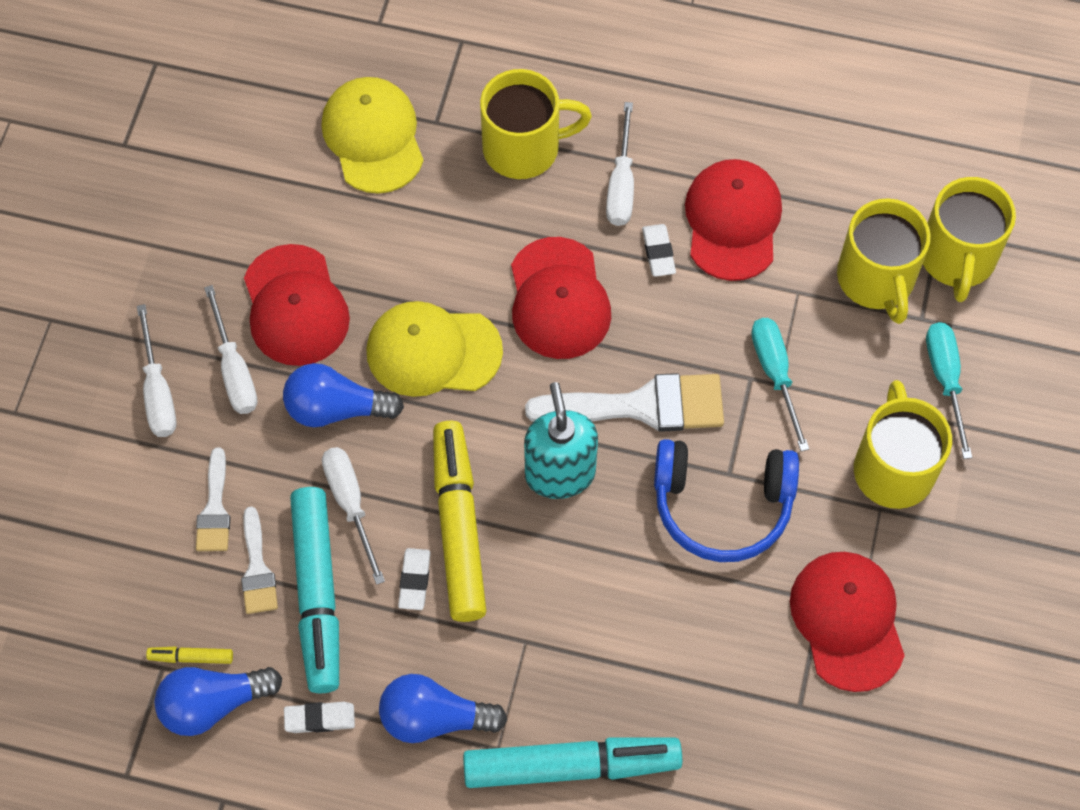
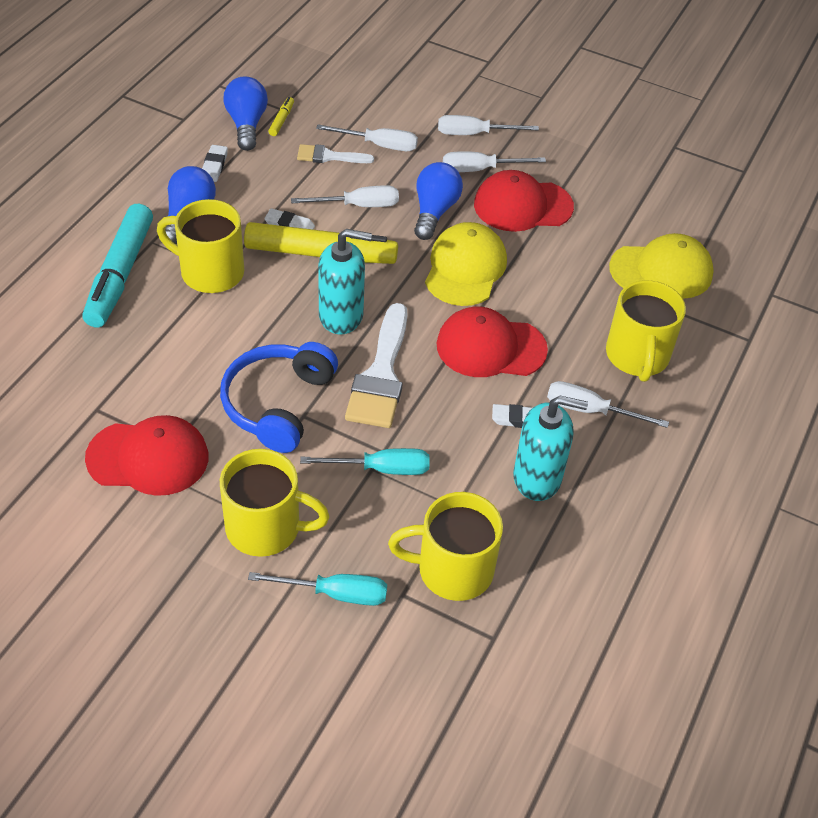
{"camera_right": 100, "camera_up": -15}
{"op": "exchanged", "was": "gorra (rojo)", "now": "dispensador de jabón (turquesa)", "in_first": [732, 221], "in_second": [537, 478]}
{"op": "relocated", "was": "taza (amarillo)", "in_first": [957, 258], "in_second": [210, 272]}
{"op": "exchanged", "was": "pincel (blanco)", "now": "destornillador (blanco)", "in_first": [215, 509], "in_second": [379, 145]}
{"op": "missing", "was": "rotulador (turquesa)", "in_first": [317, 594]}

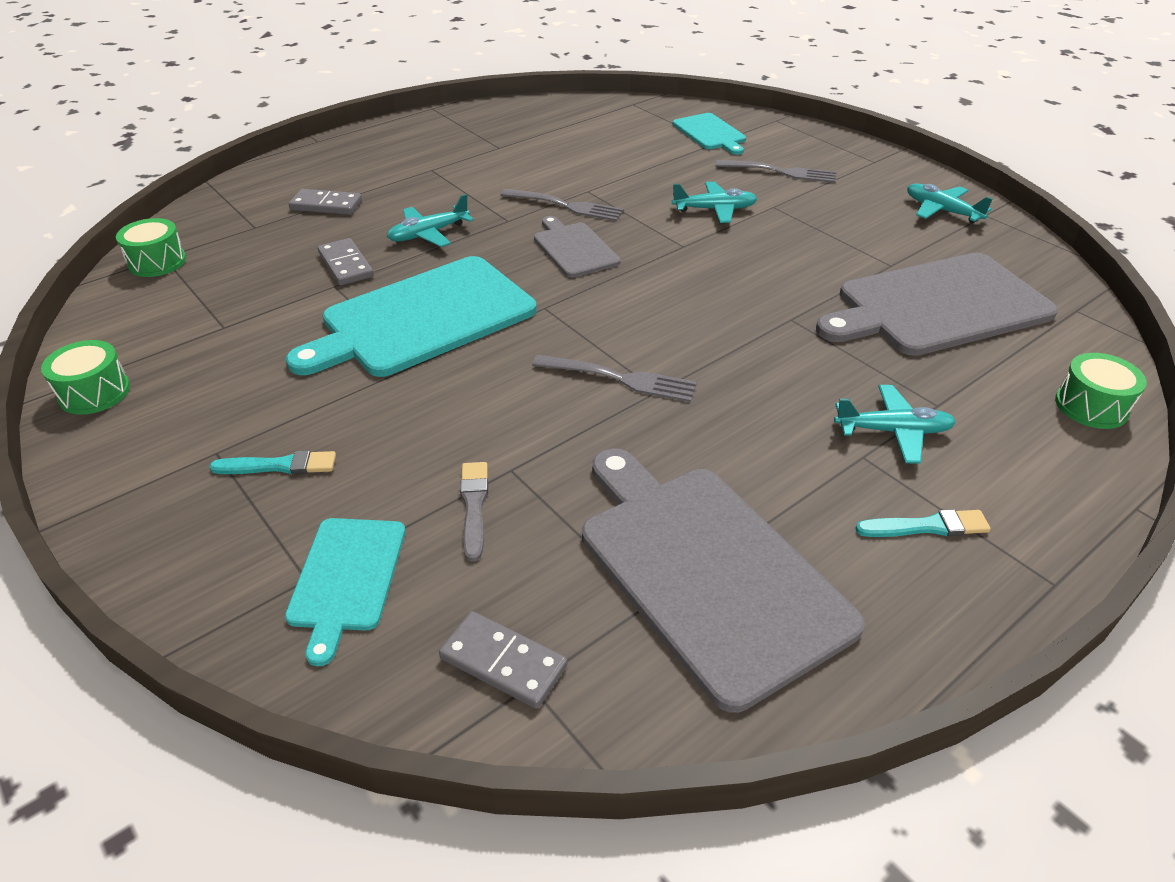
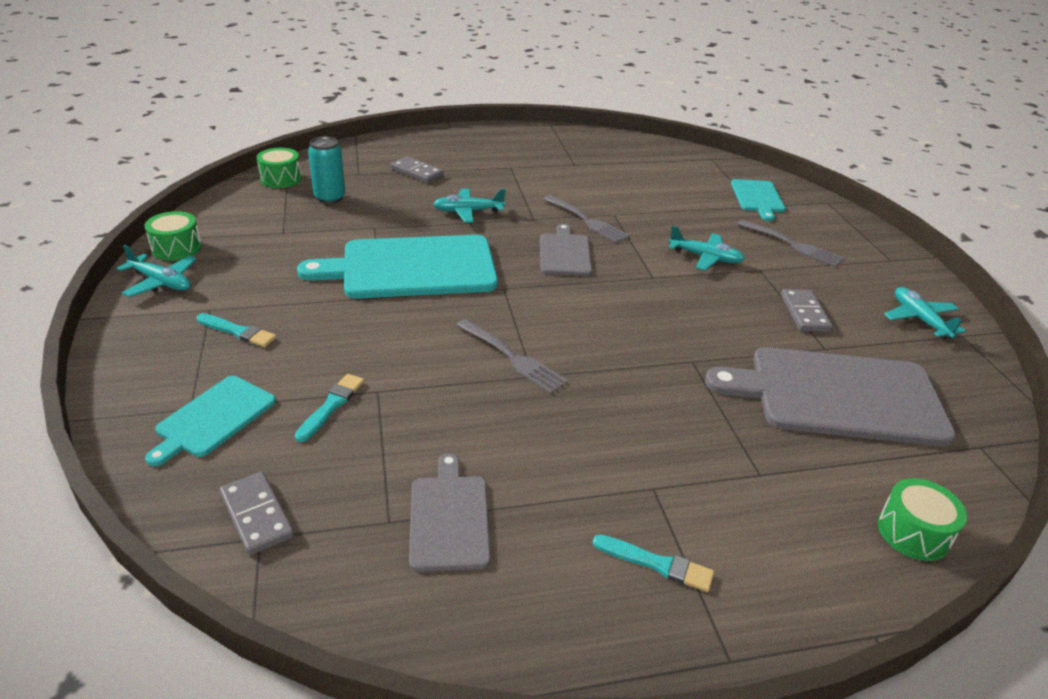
{"camera_right": 25, "camera_up": -5}
{"op": "relocated", "was": "ficha de dominó (gris)", "in_first": [345, 265], "in_second": [804, 313]}
{"op": "relocated", "was": "avión (turquesa)", "in_first": [893, 431], "in_second": [161, 282]}
{"op": "size", "was": "tabla de cortar (gris)", "in_first": [706, 570], "in_second": [449, 517], "ratio": 0.52}
{"op": "colour", "was": "pincel (gris)", "now": "pincel (turquesa)", "in_first": [474, 506], "in_second": [331, 406]}
{"op": "appeared", "now": "lata (turquesa)", "in_second": [330, 198]}

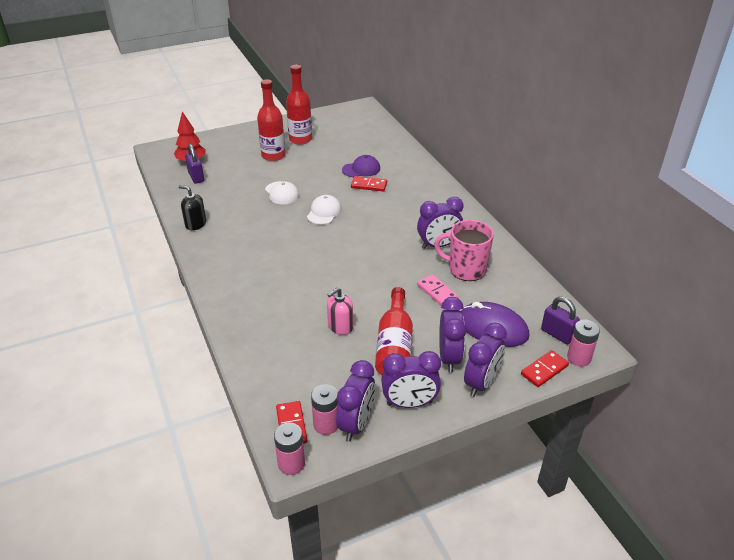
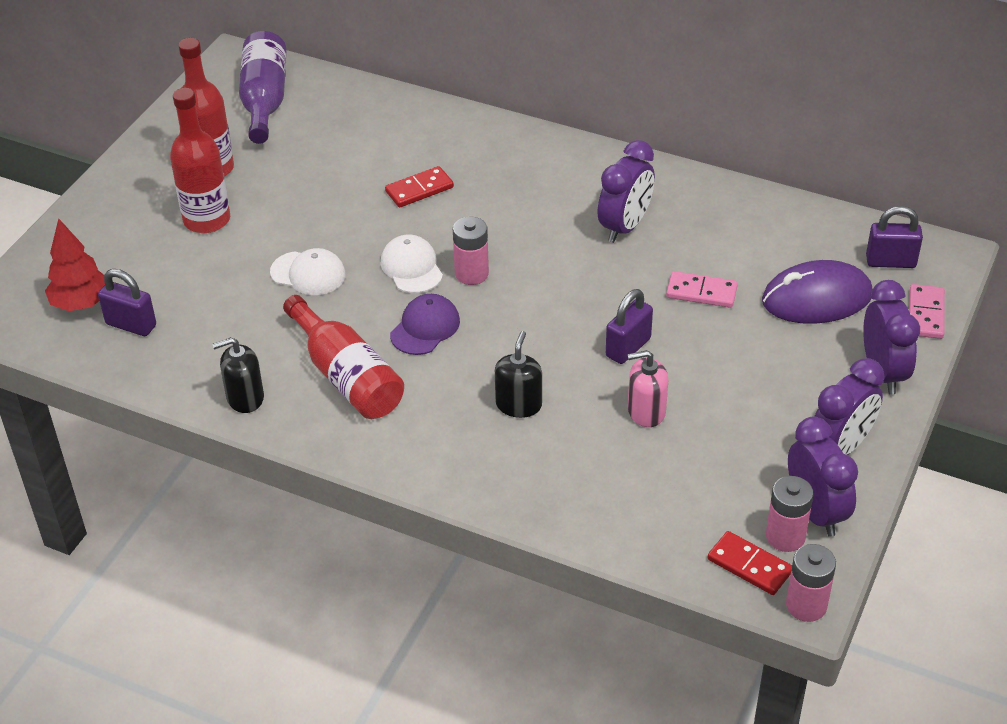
{"camera_right": -40, "camera_up": 5}
{"op": "relocated", "was": "gorra (morado)", "in_first": [361, 169], "in_second": [425, 327]}
{"op": "missing", "was": "taza (rosa)", "in_first": [466, 269]}
{"op": "relocated", "was": "botella (rojo)", "in_first": [394, 346], "in_second": [346, 376]}
{"op": "spun", "was": "dispensador de jabón (rosa)", "in_first": [340, 326], "in_second": [646, 411], "clockwise": 75}
{"op": "missing", "was": "despertador (morado)", "in_first": [449, 357]}
{"op": "relocated", "was": "pila (rosa)", "in_first": [579, 358], "in_second": [471, 274]}
{"op": "colour", "was": "ficha de dominó (rojo)", "now": "ficha de dominó (rosa)", "in_first": [544, 370], "in_second": [926, 314]}
{"op": "appeared", "now": "botella (morado)", "in_second": [264, 100]}
{"op": "appeared", "now": "candado (morado)", "in_second": [628, 347]}
{"op": "appeared", "now": "dispensador de jabón (negro)", "in_second": [518, 404]}

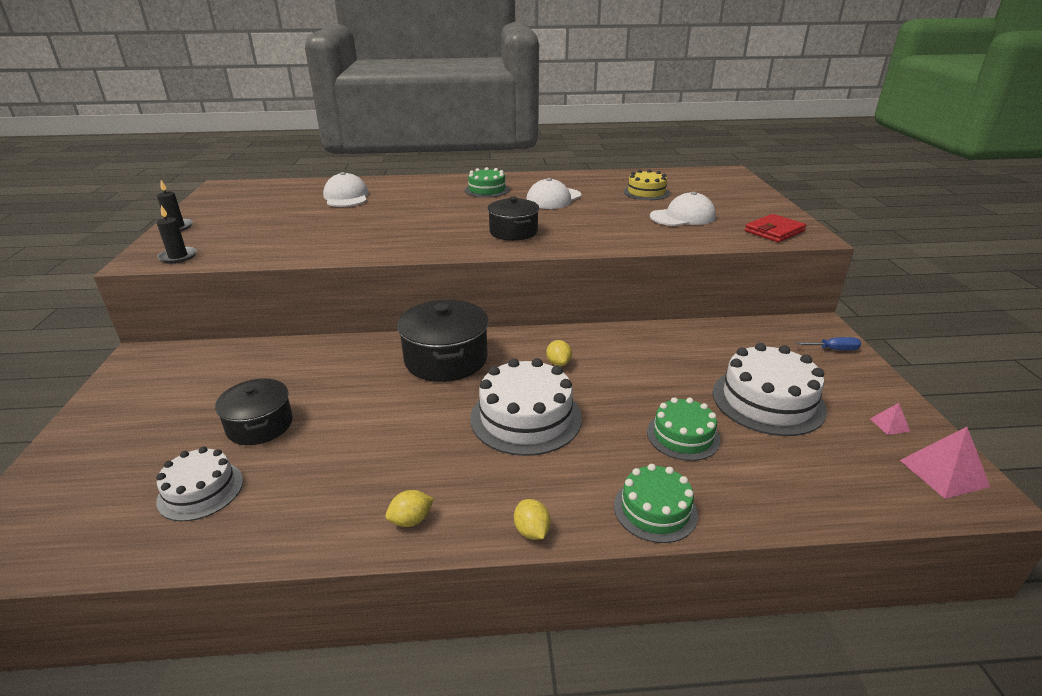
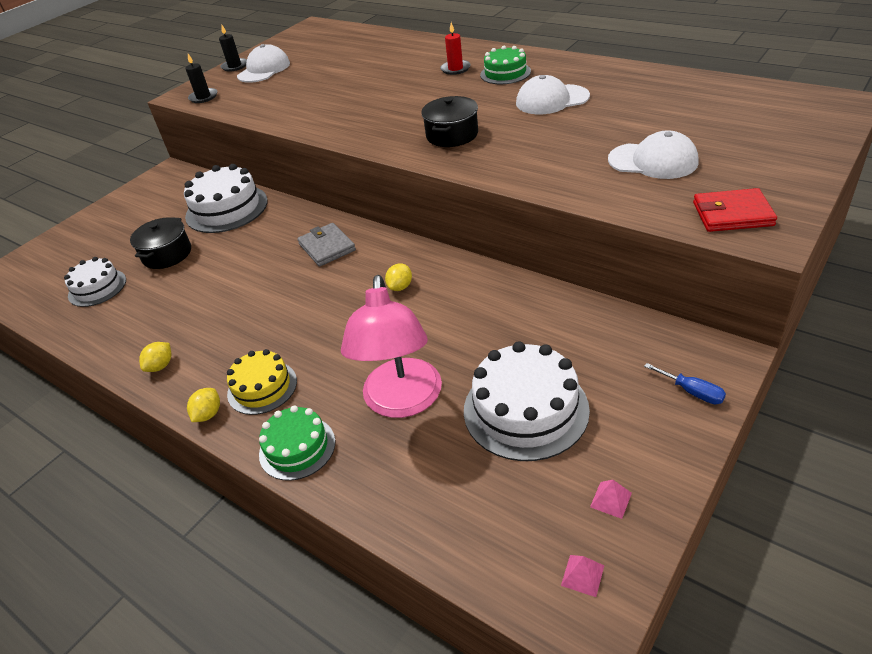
{"camera_right": 45, "camera_up": 10}
{"op": "relocated", "was": "tarta (amarillo)", "in_first": [646, 192], "in_second": [262, 387]}
{"op": "relocated", "was": "gorra (blanco)", "in_first": [346, 197], "in_second": [264, 70]}
{"op": "exchanged", "was": "olla (negro)", "now": "cartera (gris)", "in_first": [446, 359], "in_second": [327, 247]}
{"op": "relocated", "was": "tarta (blanco)", "in_first": [525, 417], "in_second": [227, 209]}
{"op": "exchanged", "was": "tarta (verde)", "now": "lámpara (rosa)", "in_first": [683, 436], "in_second": [402, 402]}
{"op": "size", "was": "pirámide (rosa)", "in_first": [943, 473], "in_second": [582, 575], "ratio": 0.51}
{"op": "spun", "was": "limón (amarillo)", "in_first": [411, 520], "in_second": [161, 366], "clockwise": -75}
{"op": "appeared", "now": "vela (rojo)", "in_second": [455, 69]}

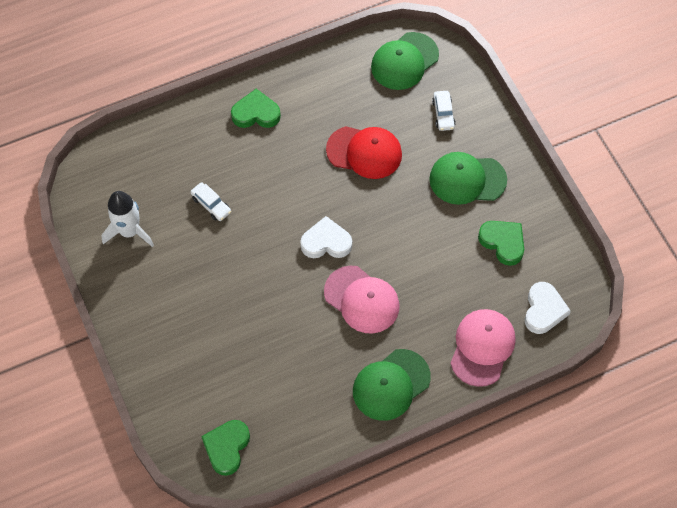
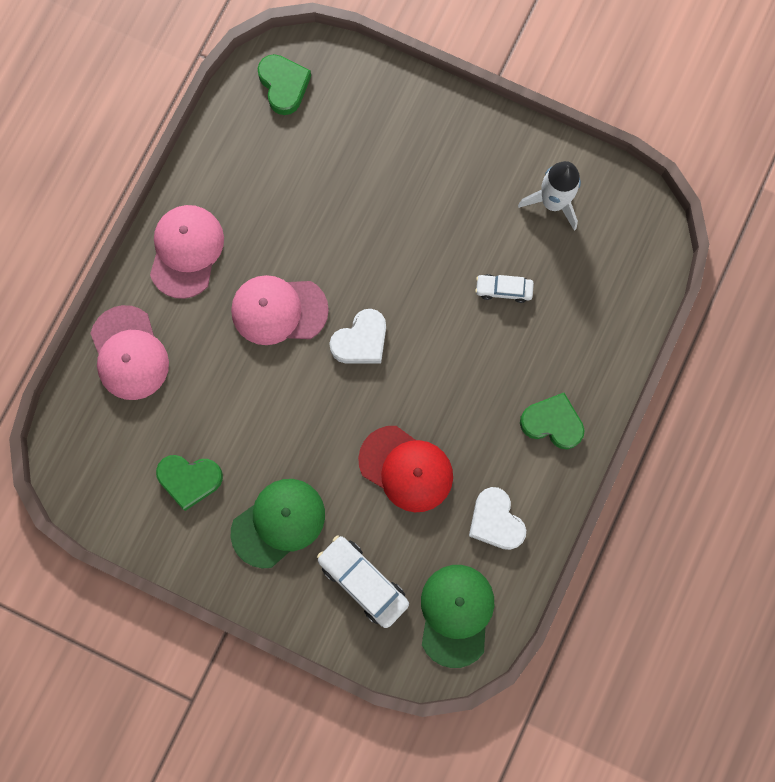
{"camera_right": 140, "camera_up": 15}
{"op": "spun", "was": "corazón (verde)", "in_first": [256, 113], "in_second": [552, 423], "clockwise": -120}
{"op": "size", "was": "coche (blanco)", "in_first": [443, 114], "in_second": [363, 582], "ratio": 1.67}
{"op": "spun", "was": "gorra (rojo)", "in_first": [364, 152], "in_second": [406, 469], "clockwise": -120}
{"op": "relocated", "was": "corazón (blanco)", "in_first": [543, 310], "in_second": [495, 521]}
{"op": "colour", "was": "gorra (verde)", "now": "gorra (rosa)", "in_first": [391, 385], "in_second": [186, 251]}

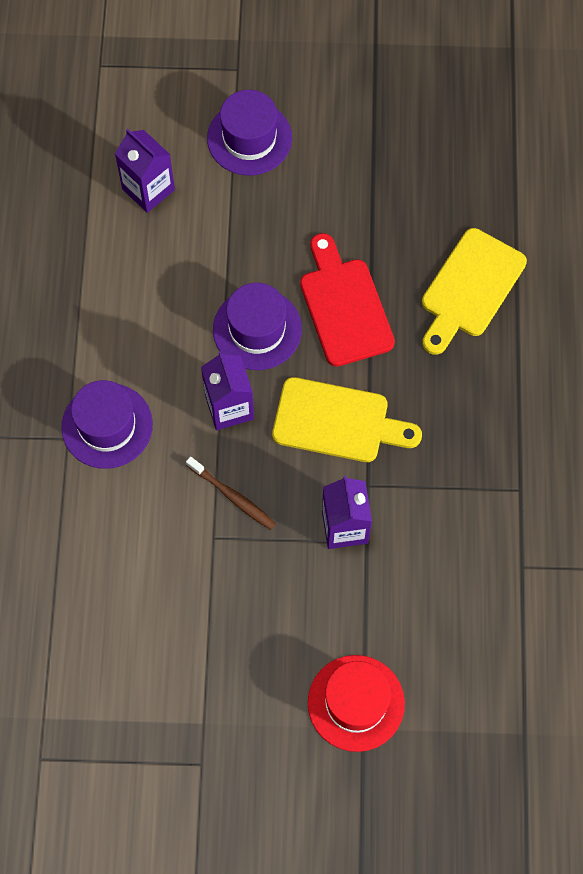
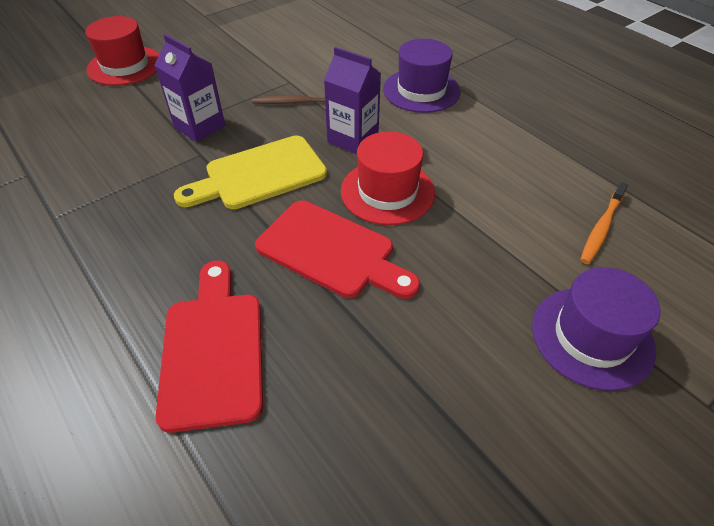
{"camera_right": 140, "camera_up": -20}
{"op": "exchanged", "was": "cartón de leche (morado)", "now": "cepillo de dientes (naranja)", "in_first": [148, 189], "in_second": [601, 228]}
{"op": "colour", "was": "tabla de cortar (amarillo)", "now": "tabla de cortar (rojo)", "in_first": [470, 288], "in_second": [213, 350]}
{"op": "colour", "was": "sombrero (morado)", "now": "sombrero (rojo)", "in_first": [257, 329], "in_second": [387, 192]}

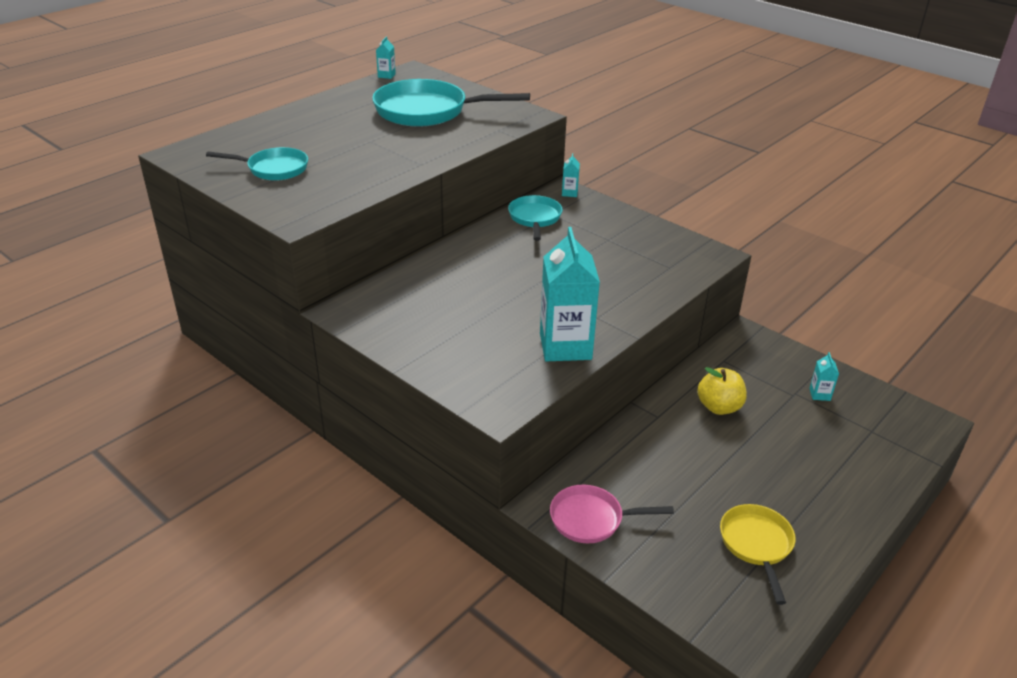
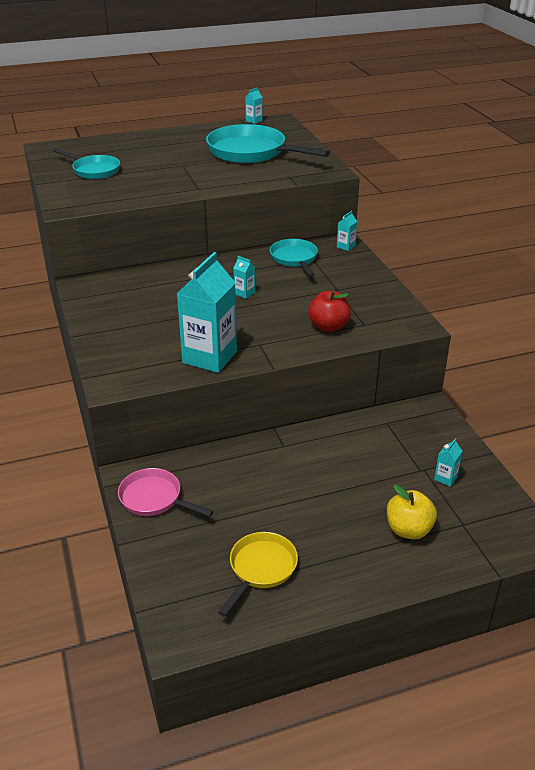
{"camera_right": 30, "camera_up": 0}
{"op": "spun", "was": "sartén (turquesa)", "in_first": [535, 218], "in_second": [294, 259], "clockwise": -45}
{"op": "relocated", "was": "manzana (amarillo)", "in_first": [719, 407], "in_second": [408, 530]}
{"op": "appeared", "now": "cartón de leche (turquesa)", "in_second": [244, 293]}
{"op": "appeared", "now": "manzana (rojo)", "in_second": [328, 326]}

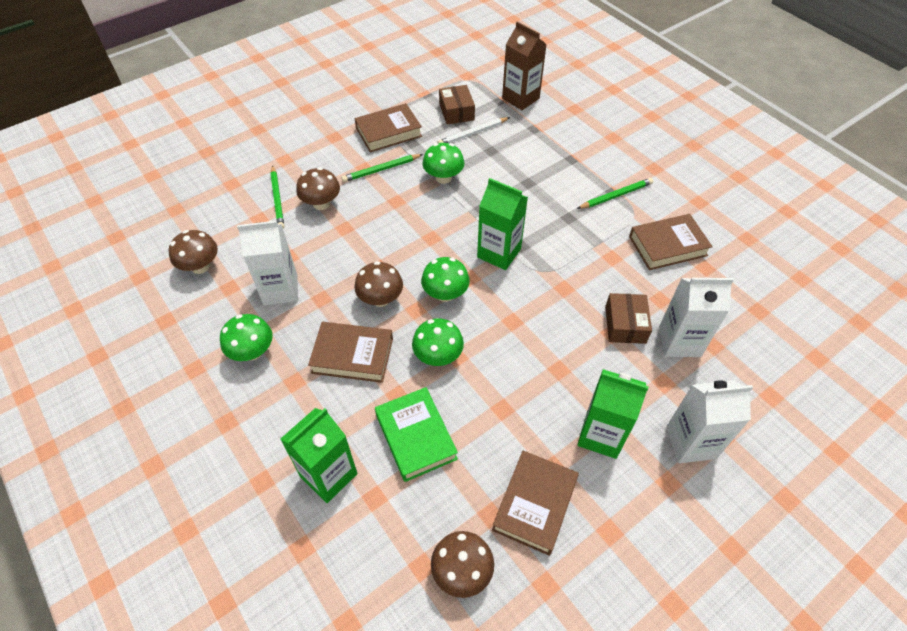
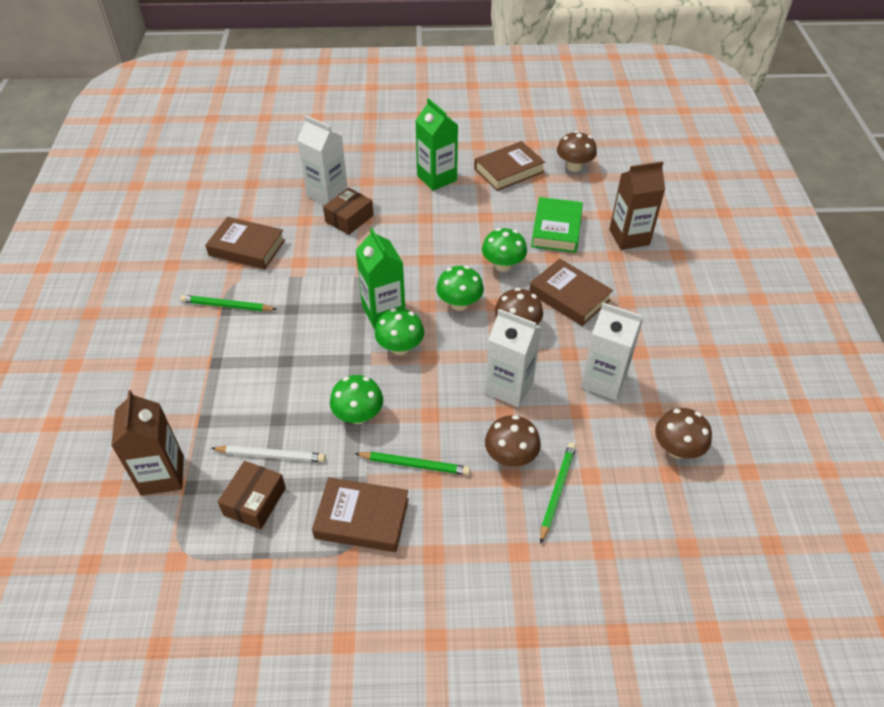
{"camera_right": -145, "camera_up": -5}
{"op": "relocated", "was": "seta (verde)", "in_first": [252, 351], "in_second": [400, 347]}
{"op": "relocated", "was": "cartón de leche (blanco)", "in_first": [691, 442], "in_second": [509, 387]}
{"op": "colour", "was": "cartón de leche (verde)", "now": "cartón de leche (marrón)", "in_first": [329, 475], "in_second": [629, 237]}

